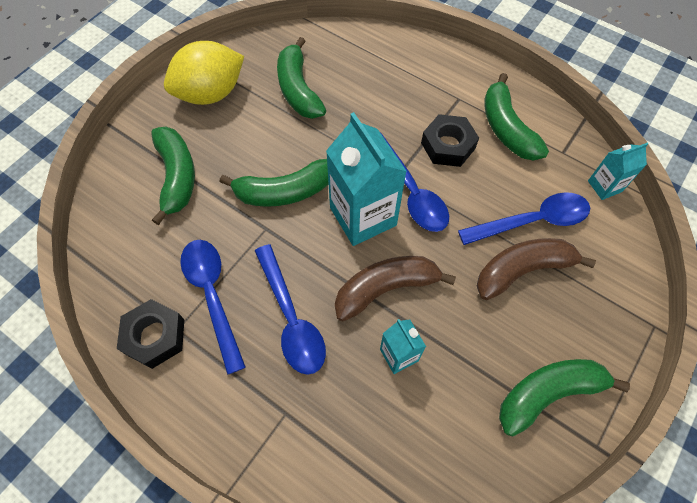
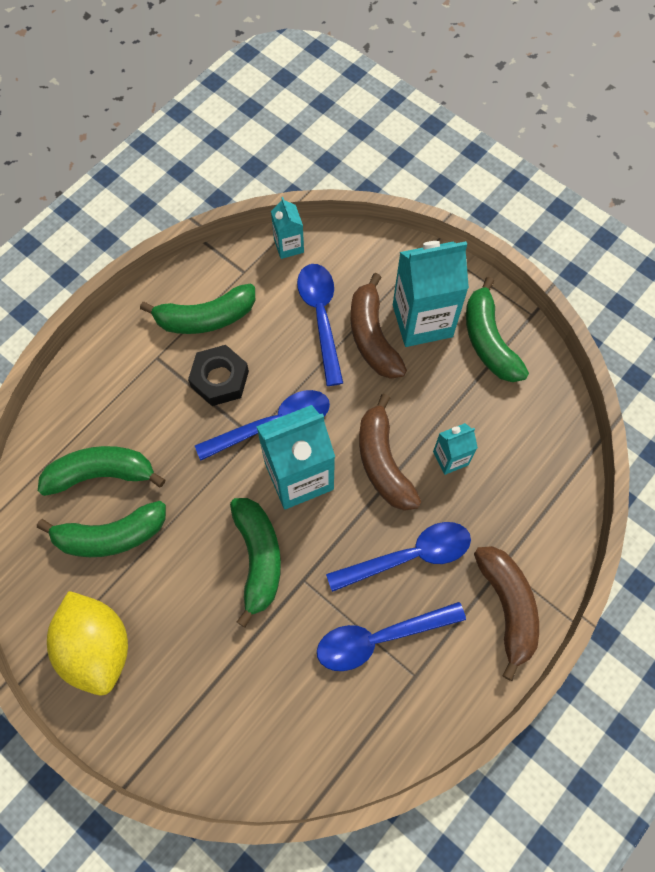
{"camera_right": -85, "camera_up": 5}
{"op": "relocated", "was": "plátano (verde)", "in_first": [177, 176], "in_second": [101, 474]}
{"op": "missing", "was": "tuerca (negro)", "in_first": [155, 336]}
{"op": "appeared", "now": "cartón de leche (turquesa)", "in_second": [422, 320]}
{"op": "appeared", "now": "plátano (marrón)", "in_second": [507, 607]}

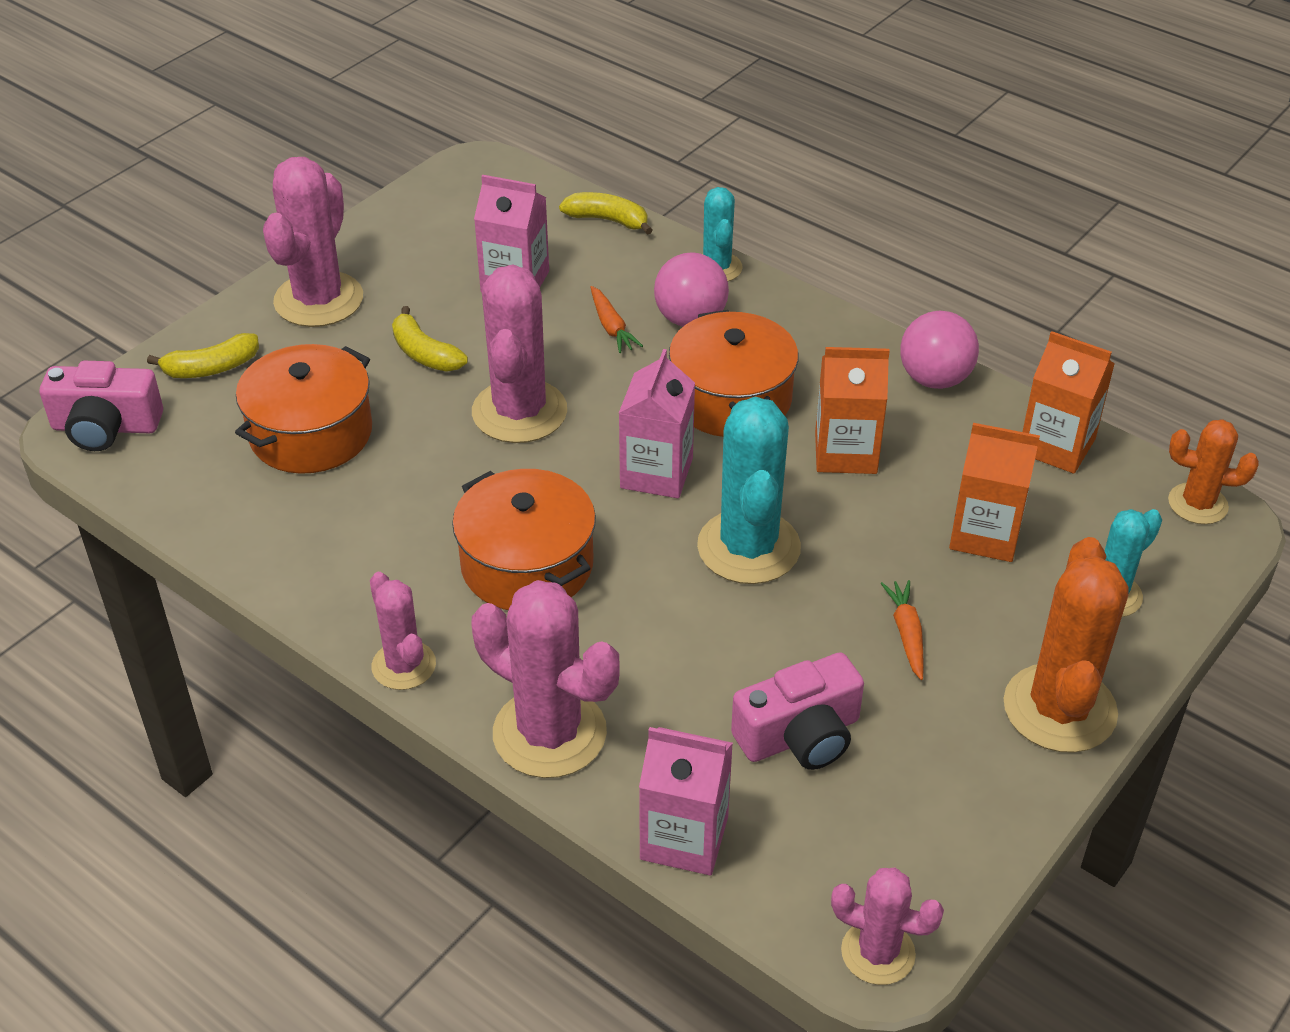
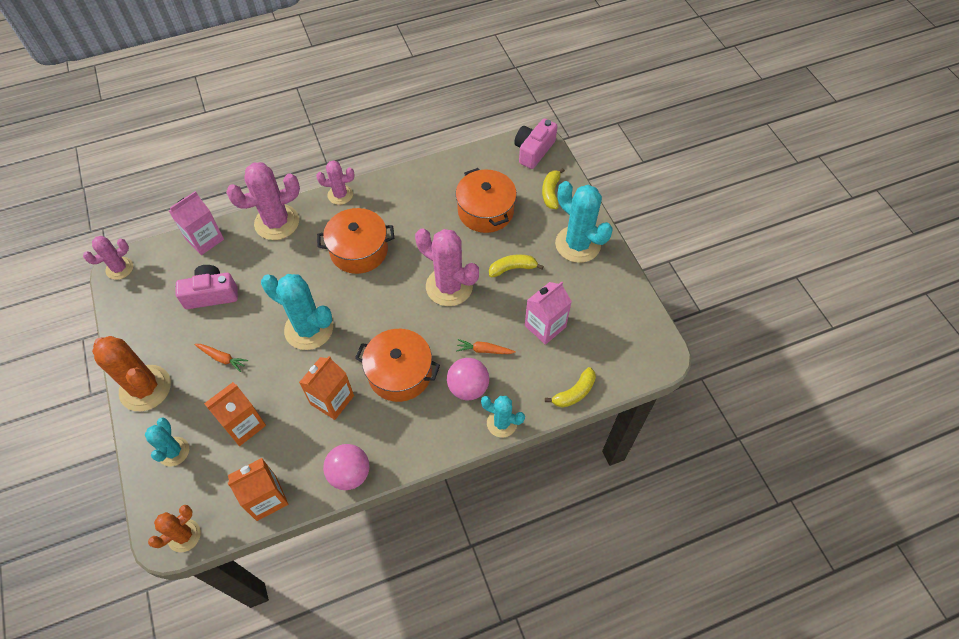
{"camera_right": 120, "camera_up": 15}
{"op": "colour", "was": "cactus (rosa)", "now": "cactus (turquesa)", "in_first": [318, 300], "in_second": [577, 244]}
{"op": "missing", "was": "cartón de leche (rosa)", "in_first": [656, 473]}
{"op": "spun", "was": "cámara (rosa)", "in_first": [800, 735], "in_second": [211, 294], "clockwise": 75}

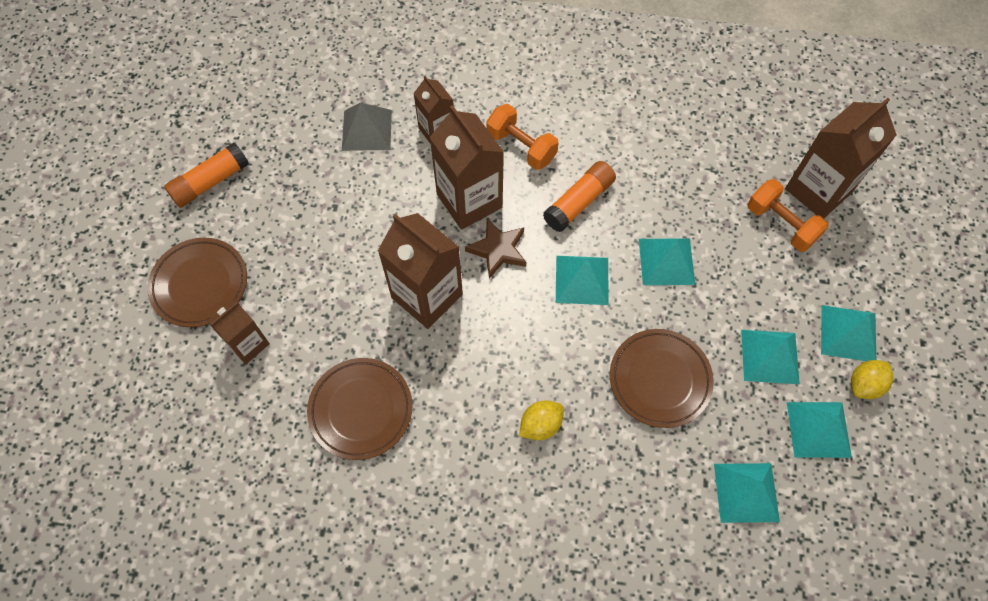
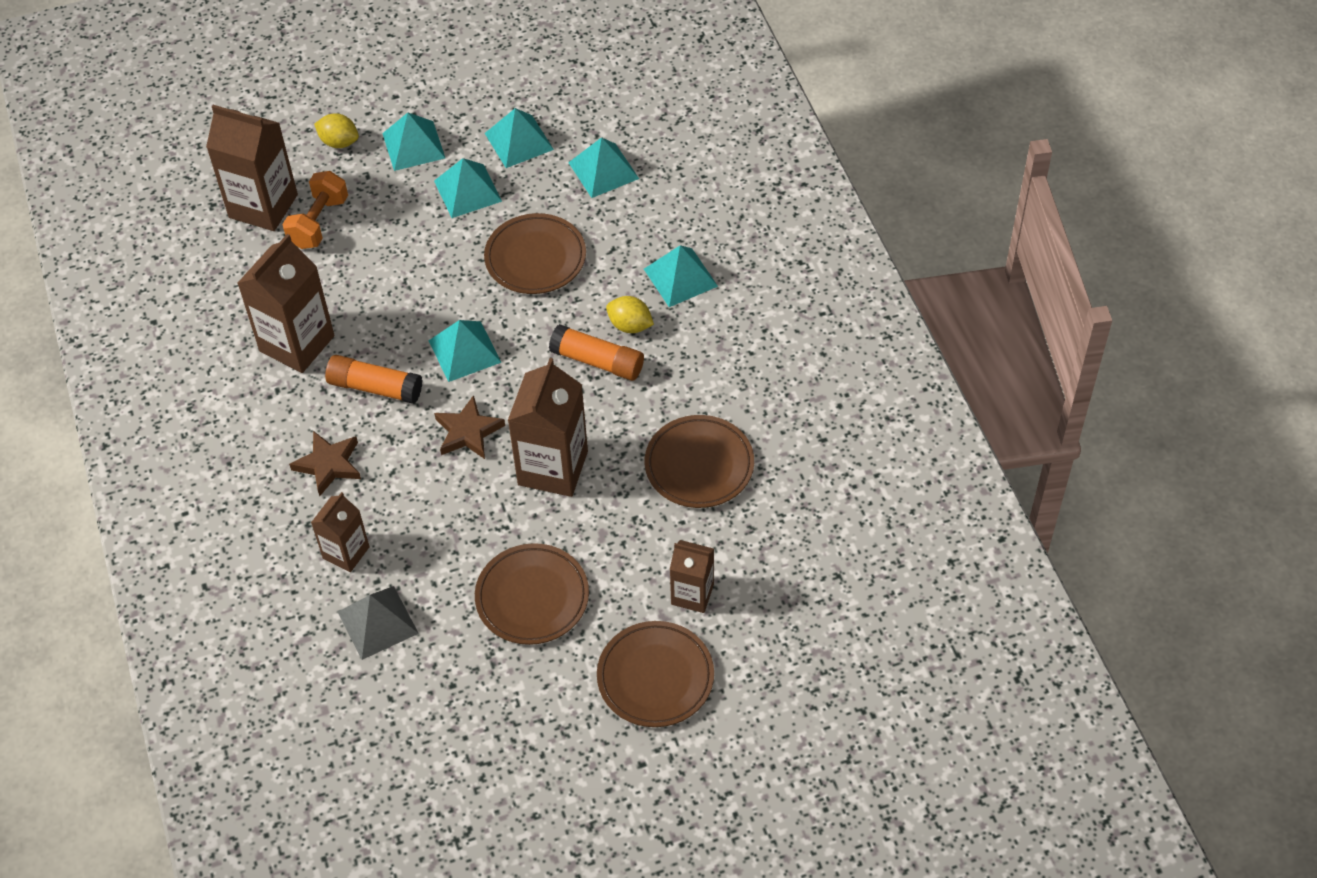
{"camera_right": -115, "camera_up": -10}
{"op": "exchanged", "was": "mancuerna (naranja)", "now": "estrella (marrón)", "in_first": [521, 147], "in_second": [329, 465]}
{"op": "relocated", "was": "cartón de leche (marrón)", "in_first": [469, 201], "in_second": [297, 343]}
{"op": "relocated", "was": "barra de pegamento (naranja)", "in_first": [210, 182], "in_second": [597, 361]}
{"op": "relocated", "was": "pirámide (turquesa)", "in_first": [666, 261], "in_second": [680, 277]}
{"op": "relocated", "was": "limón (amarillo)", "in_first": [864, 385], "in_second": [339, 142]}
{"op": "appeared", "now": "plato (marrón)", "in_second": [532, 597]}

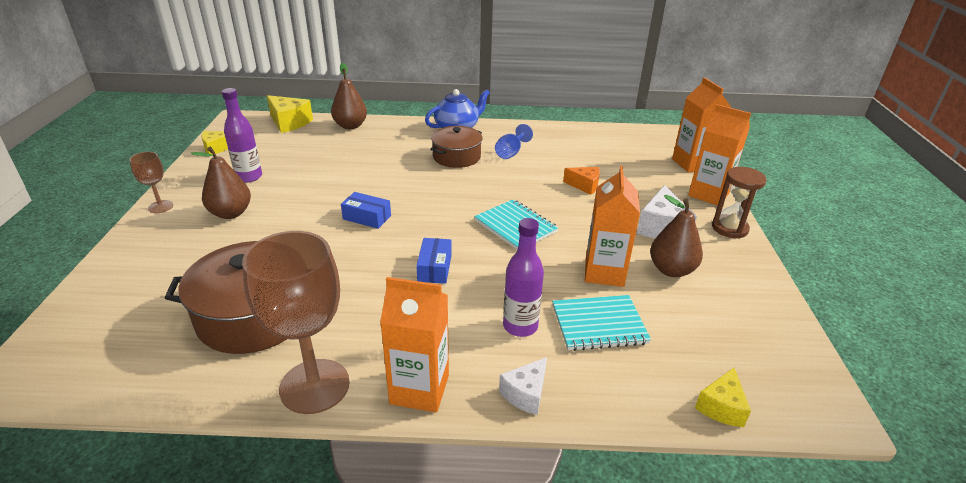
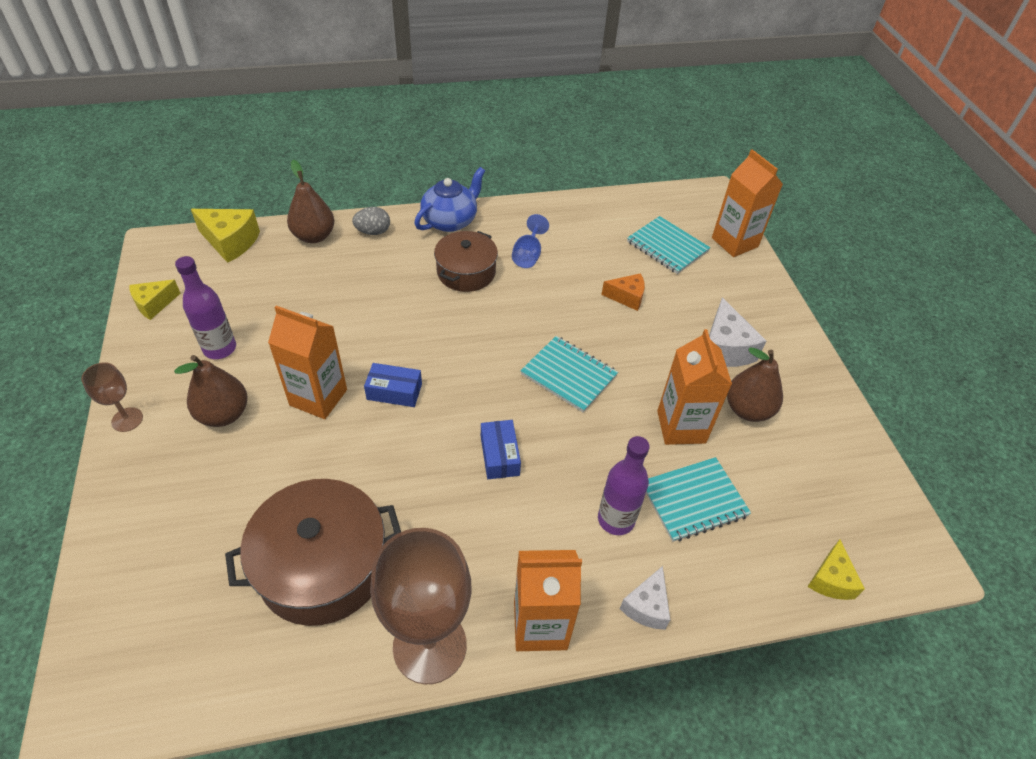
{"camera_right": -15, "camera_up": 15}
{"op": "relocated", "was": "cartón de leche (naranja)", "in_first": [708, 194], "in_second": [318, 397]}
{"op": "missing", "was": "reloj de arena (marrón)", "in_first": [729, 228]}
{"op": "appeared", "now": "huevo (gris)", "in_second": [373, 232]}
{"op": "appeared", "now": "cuaderno (turquesa)", "in_second": [667, 247]}

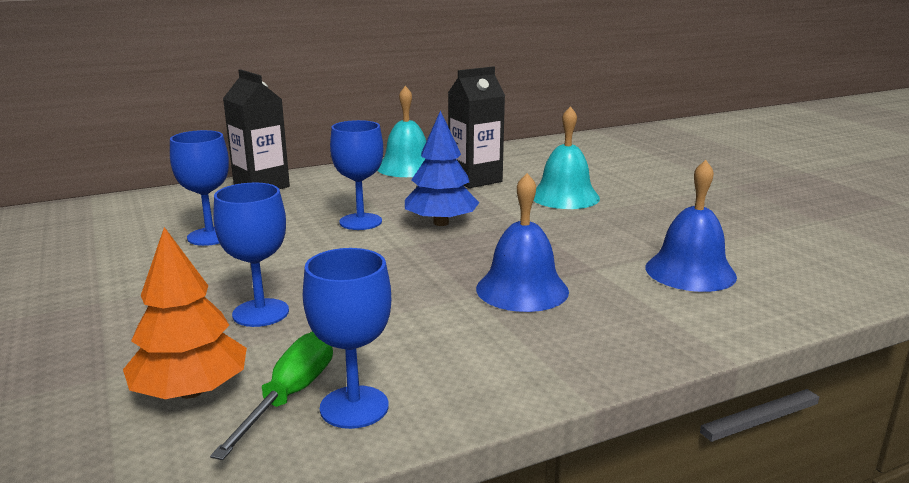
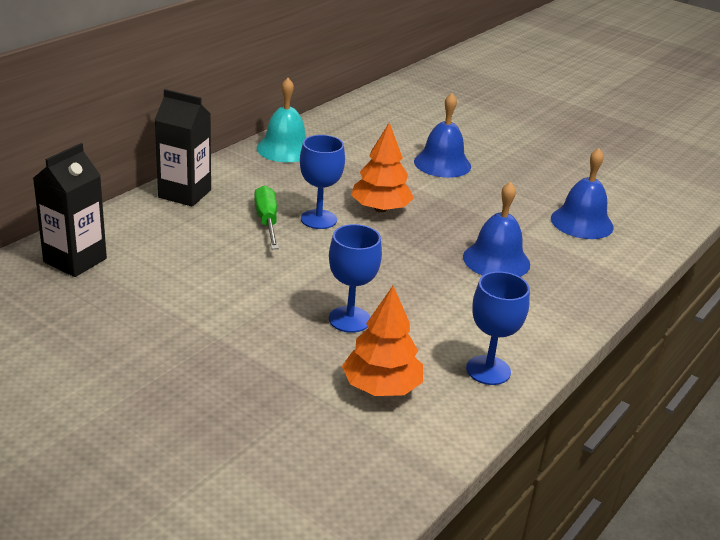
{"camera_right": -30, "camera_up": 10}
{"op": "relocated", "was": "cartón de leche (negro)", "in_first": [475, 179], "in_second": [75, 260]}
{"op": "colour", "was": "campana (turquesa)", "now": "campana (azul)", "in_first": [564, 196], "in_second": [442, 163]}
{"op": "colour", "was": "árbol (azul)", "now": "árbol (naranja)", "in_first": [441, 223], "in_second": [380, 209]}
{"op": "missing", "was": "copa (azul)", "in_first": [210, 236]}
{"op": "relocated", "was": "destornillador (verde)", "in_first": [290, 395], "in_second": [267, 221]}

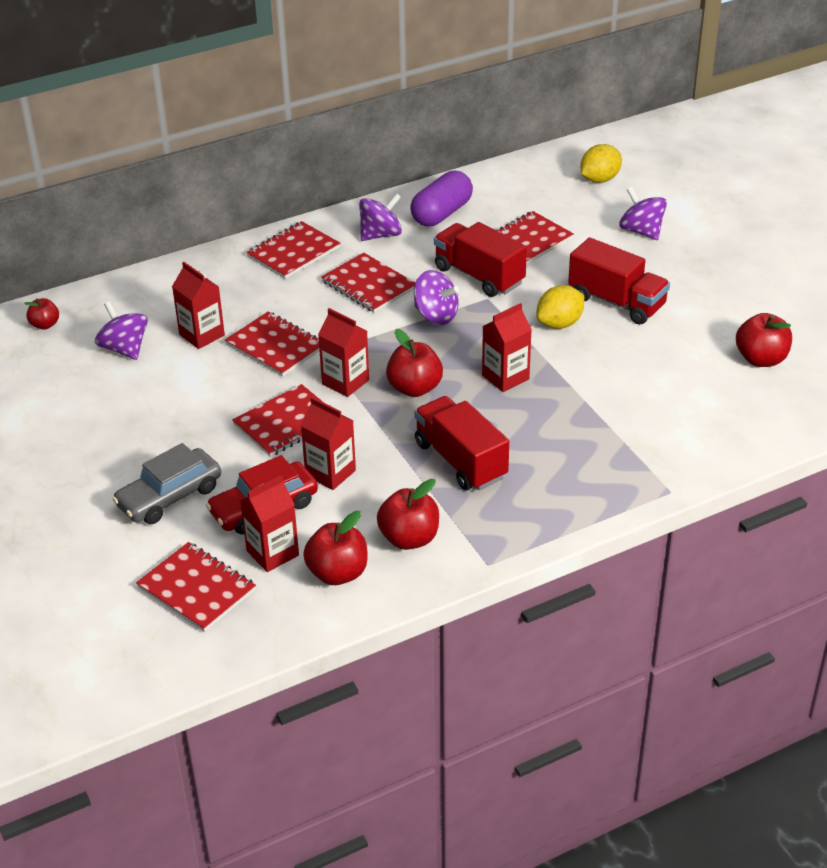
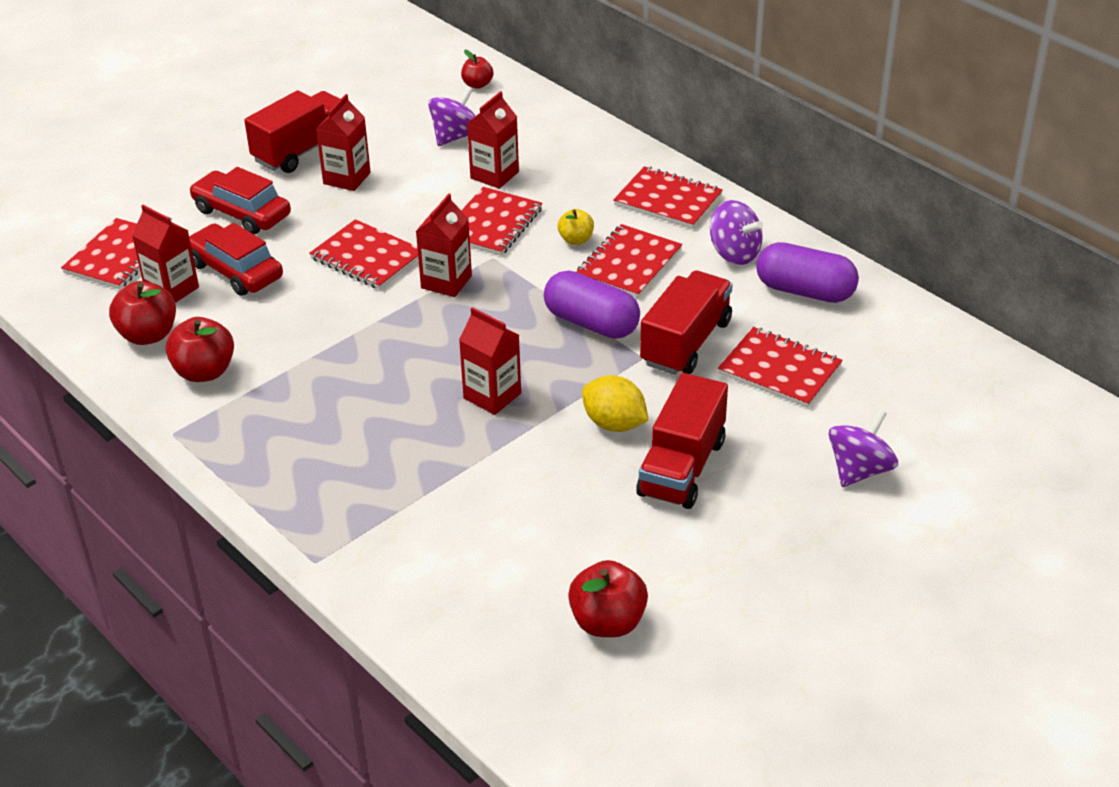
{"camera_right": 75, "camera_up": 0}
{"op": "missing", "was": "limón (amarillo)", "in_first": [599, 179]}
{"op": "exchanged", "was": "peonza (morado)", "now": "cápsula (morado)", "in_first": [436, 315], "in_second": [591, 323]}
{"op": "missing", "was": "manzana (rojo)", "in_first": [414, 388]}
{"op": "relocated", "was": "camión (rojo)", "in_first": [460, 460], "in_second": [302, 150]}
{"op": "relocated", "was": "cartón de leche (rojo)", "in_first": [330, 473], "in_second": [347, 178]}
{"op": "colour", "was": "coche (gris)", "now": "coche (rojo)", "in_first": [169, 496], "in_second": [242, 213]}
{"op": "appeared", "now": "manzana (amarillo)", "in_second": [576, 240]}

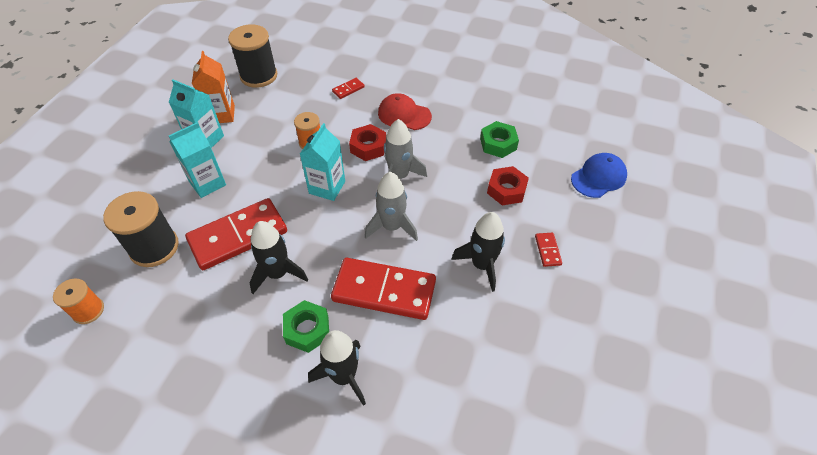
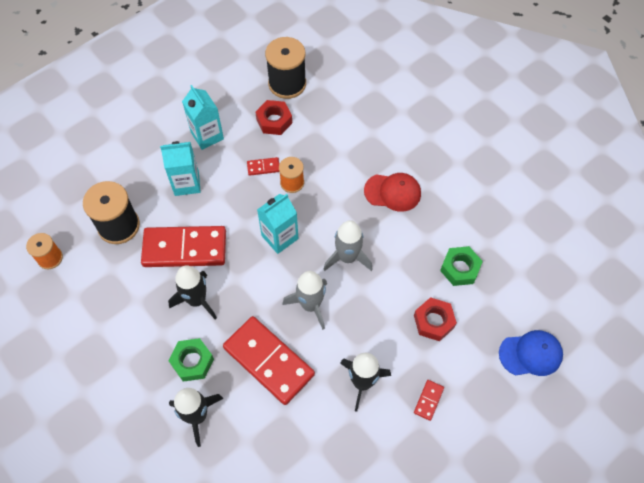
{"camera_right": 30, "camera_up": 10}
{"op": "missing", "was": "cartón de leche (naranja)", "in_first": [221, 114]}
{"op": "relocated", "was": "ficha de dominó (rojo)", "in_first": [348, 89], "in_second": [263, 167]}
{"op": "spun", "was": "gorra (rojo)", "in_first": [404, 115], "in_second": [392, 192], "clockwise": 135}
{"op": "relocated", "was": "tuerca (rojo)", "in_first": [368, 147], "in_second": [274, 121]}

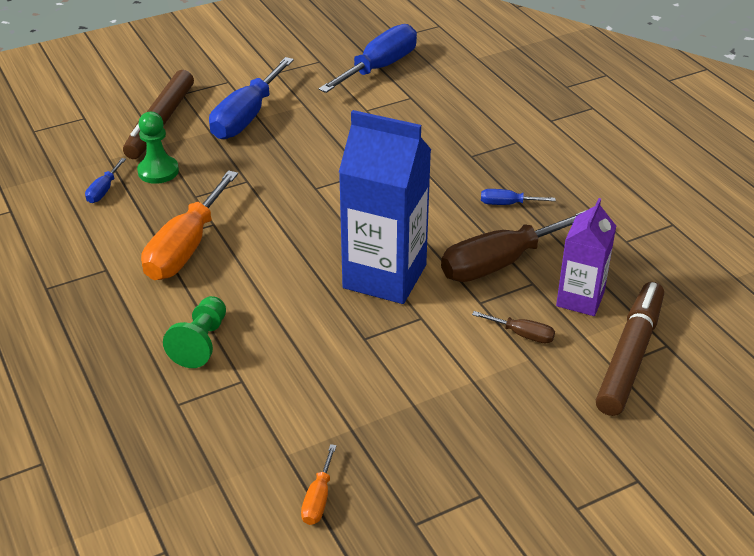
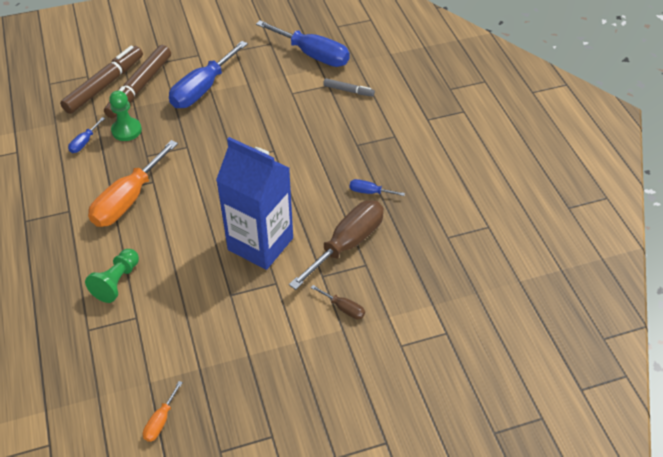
{"camera_right": 10, "camera_up": 10}
{"op": "spun", "was": "destornillador (azul)", "in_first": [379, 68], "in_second": [313, 55], "clockwise": 75}
{"op": "missing", "was": "cartón de leche (morado)", "in_first": [580, 299]}
{"op": "spun", "was": "destornillador (marrón)", "in_first": [500, 263], "in_second": [347, 244], "clockwise": 150}
{"op": "relocated", "was": "rotulador (marrón)", "in_first": [630, 356], "in_second": [105, 85]}
{"op": "appeared", "now": "rotulador (gris)", "in_second": [348, 91]}

